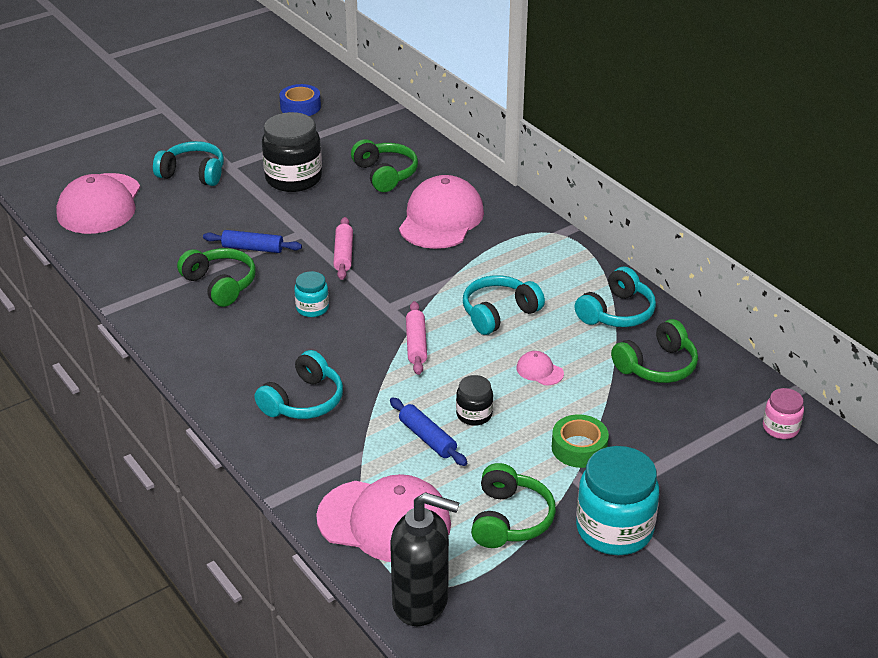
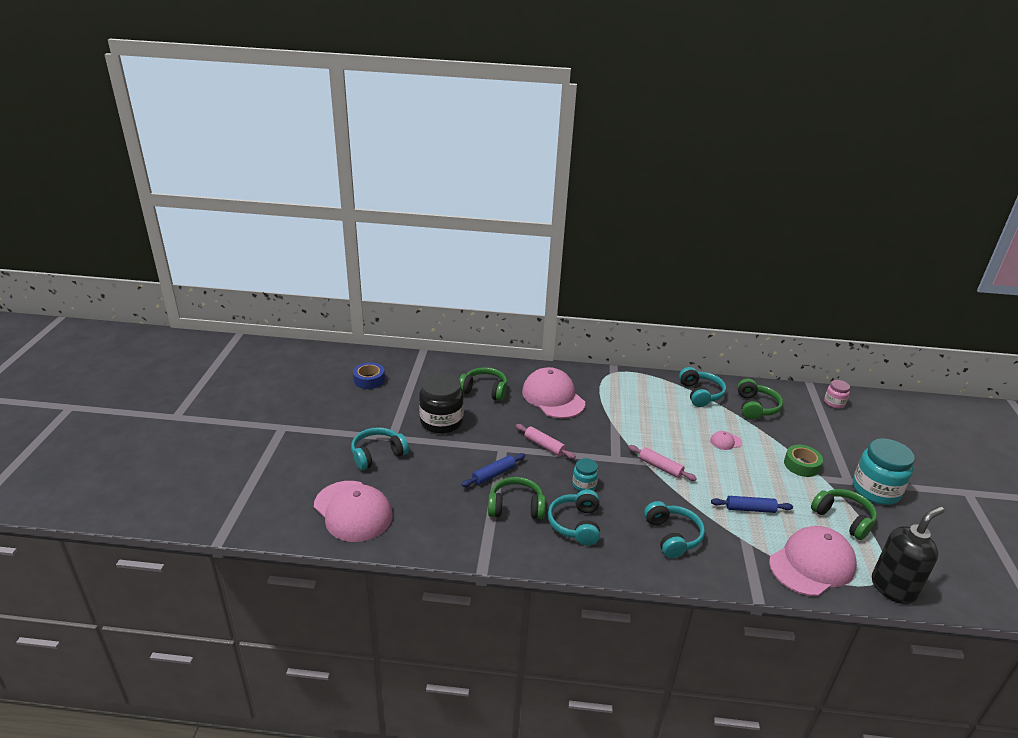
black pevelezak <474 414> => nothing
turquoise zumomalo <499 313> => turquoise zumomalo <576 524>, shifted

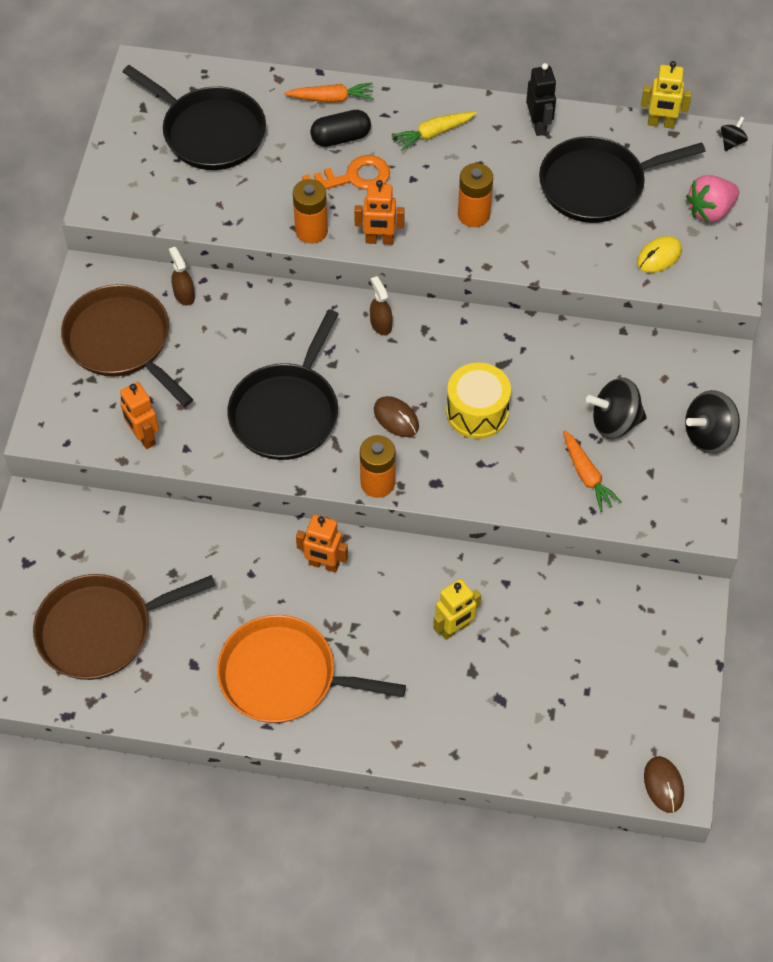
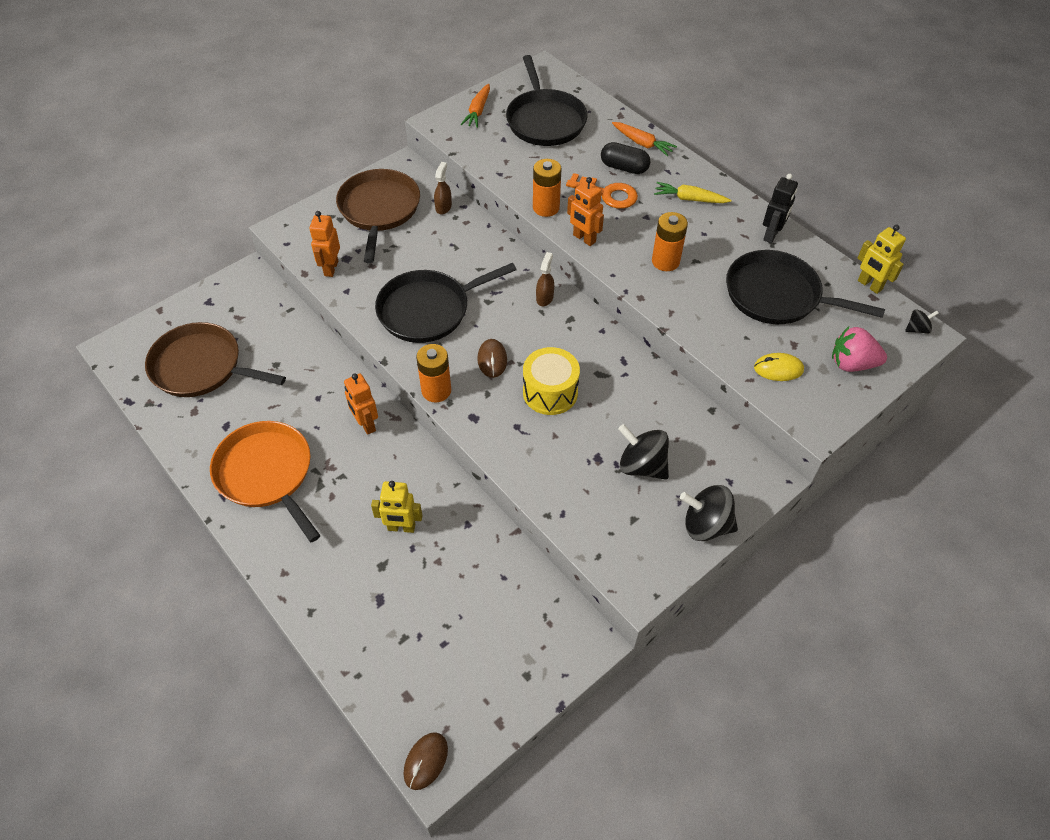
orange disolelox <587 475> => orange disolelox <478 111>, shifted

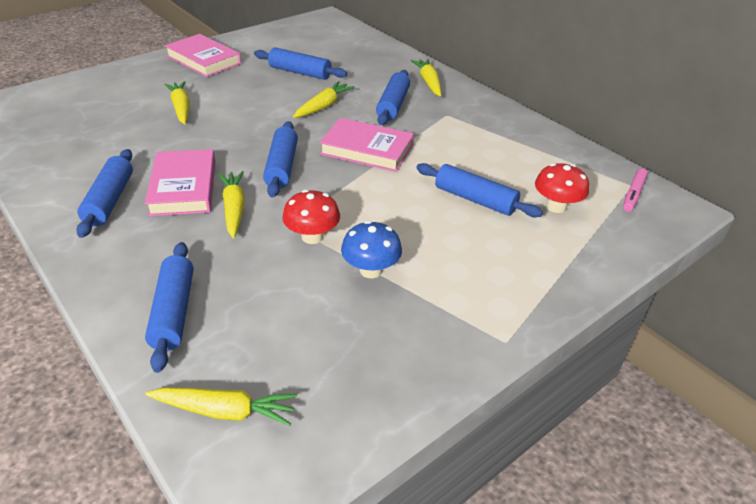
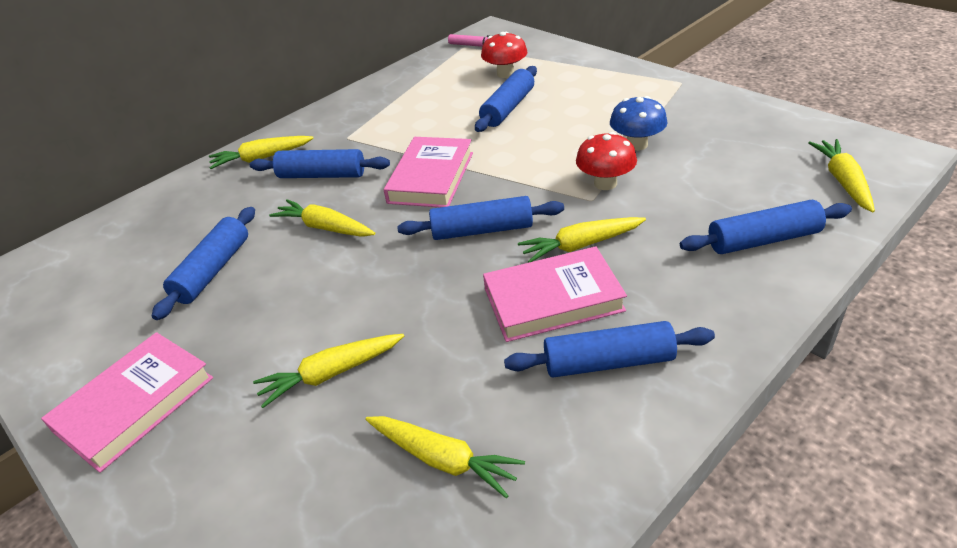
nothing => yellow disolelox <443 459>

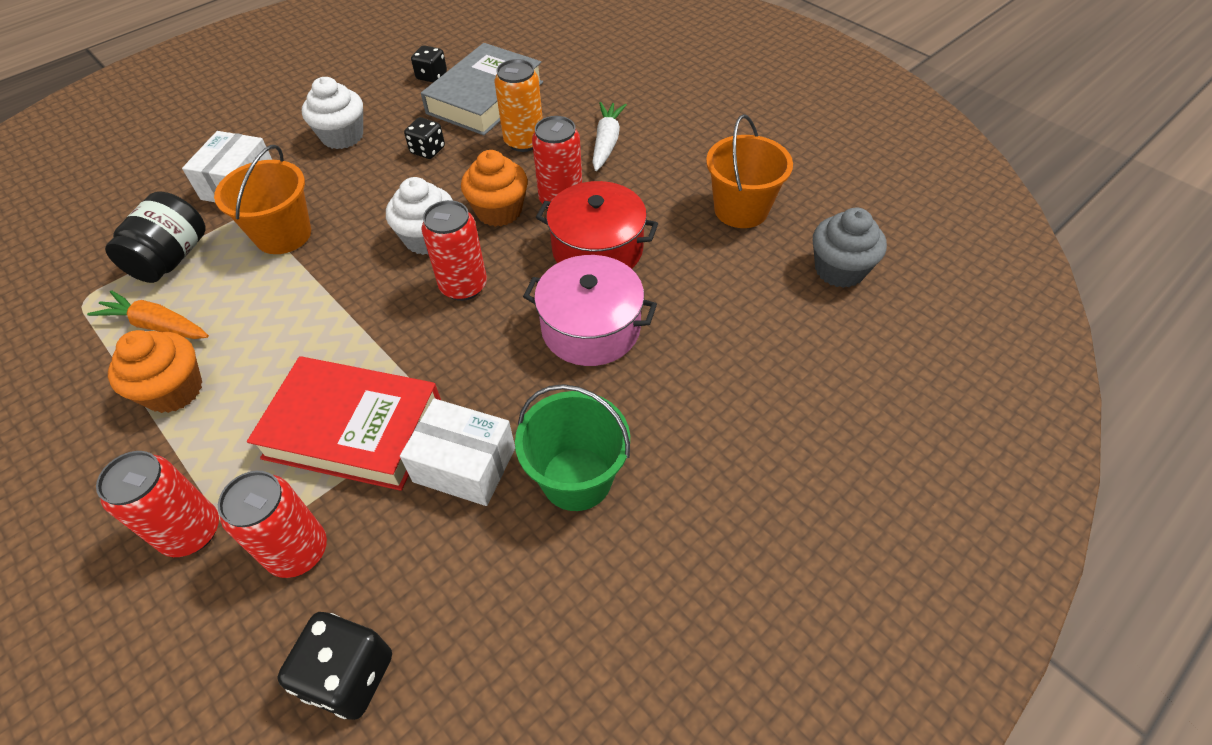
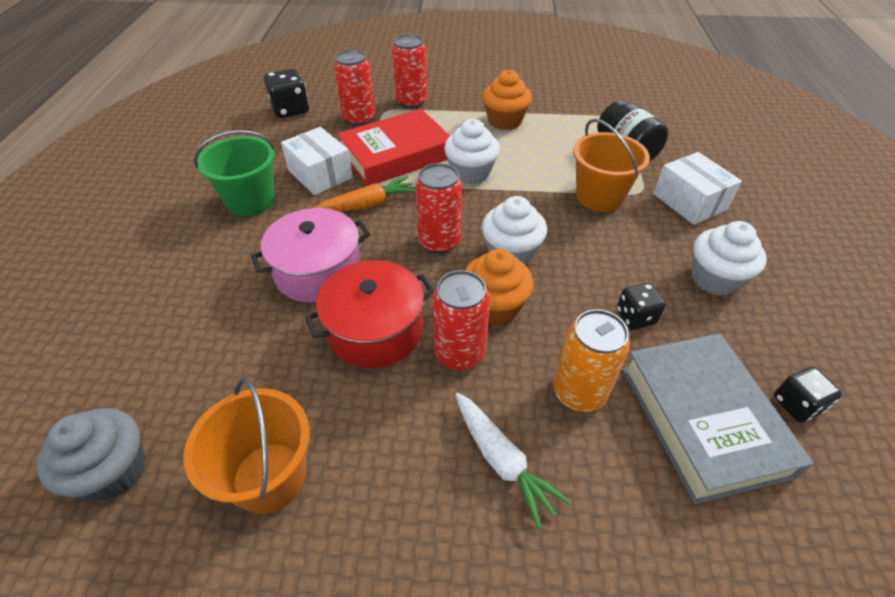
orange disolelox <157 325> => orange disolelox <367 204>, shifted
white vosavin <464 464> => white vosavin <320 174>, 75 degrees clockwise
nothing => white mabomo <470 173>

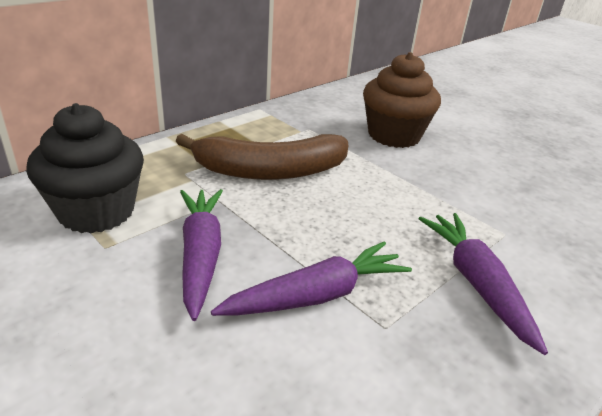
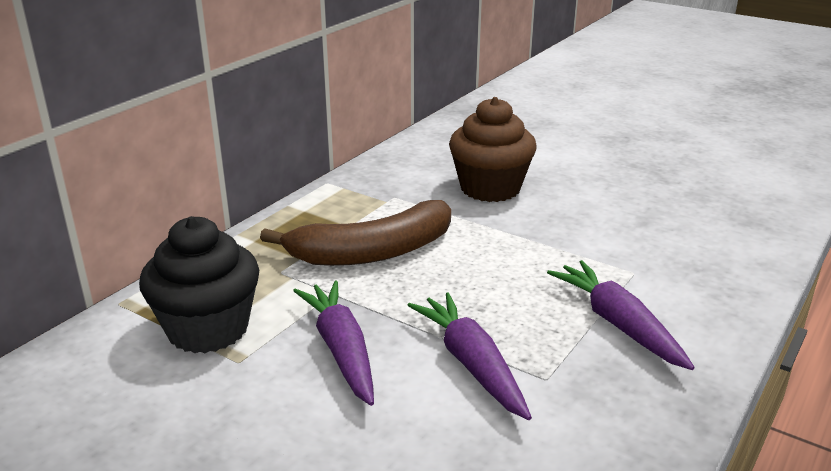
purple disolelox <316 295> => purple disolelox <471 364>, 75 degrees counterclockwise

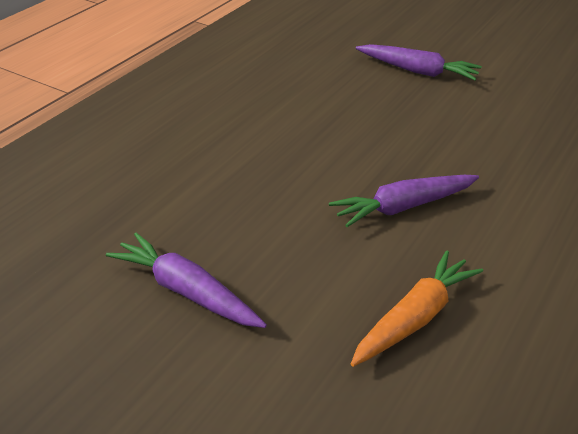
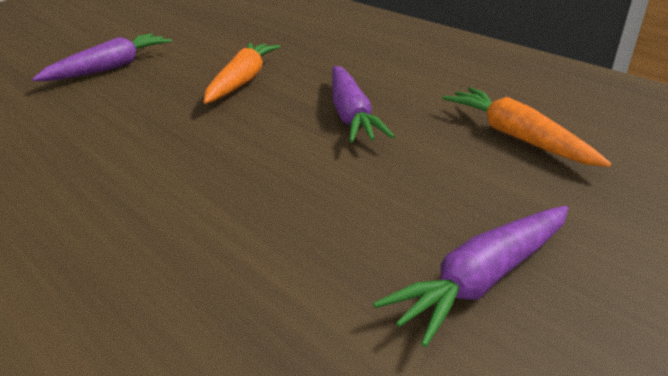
nothing => orange disolelox <242 81>

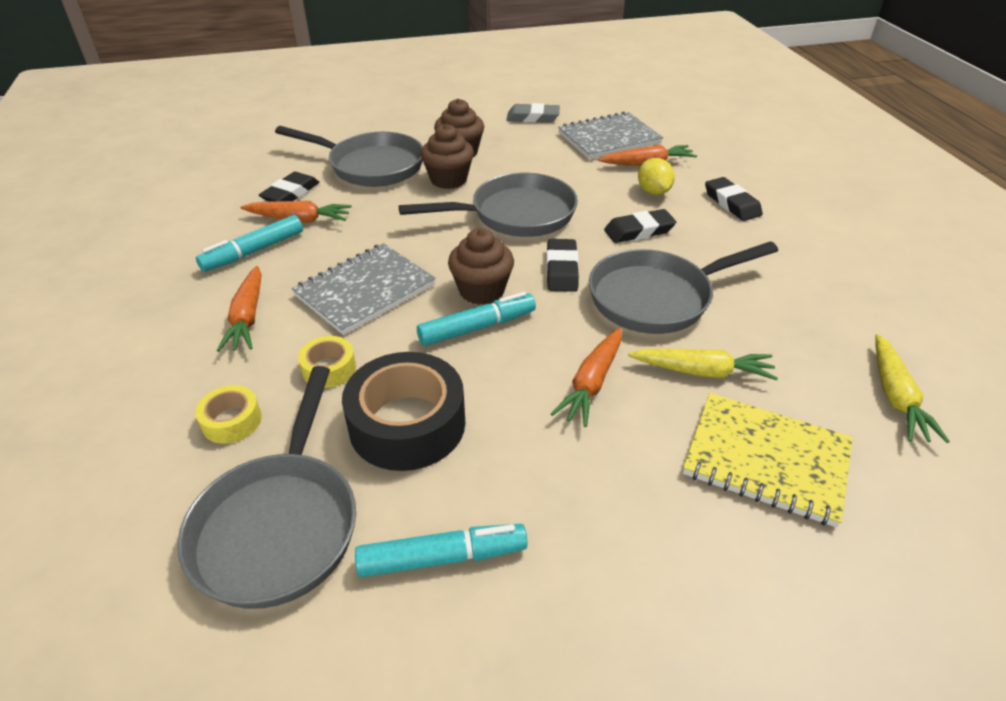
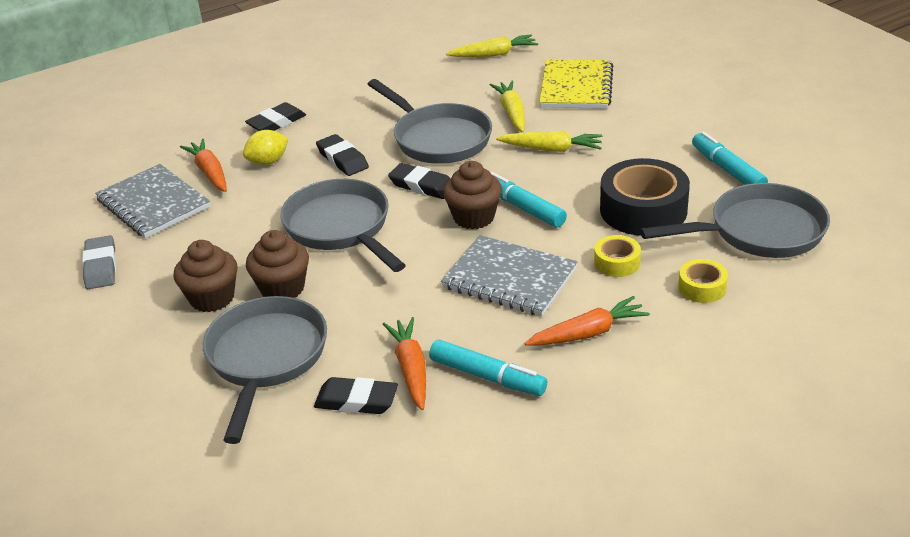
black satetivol <561 269> => black satetivol <422 185>, 45 degrees clockwise
orange disolelox <591 383> => yellow disolelox <551 149>

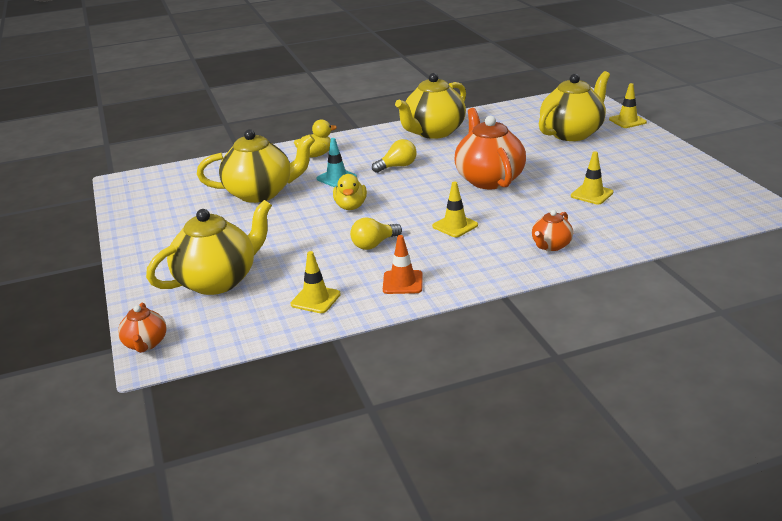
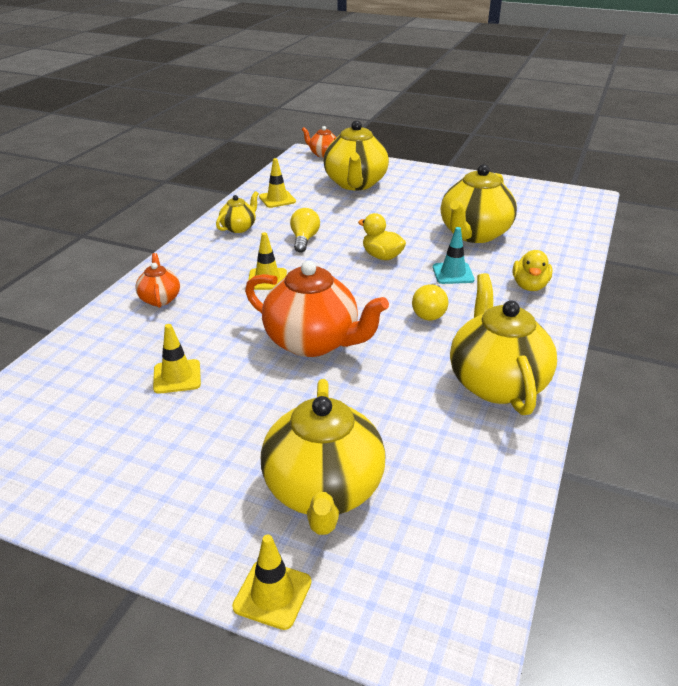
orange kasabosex <402 282> => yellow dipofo <239 227>

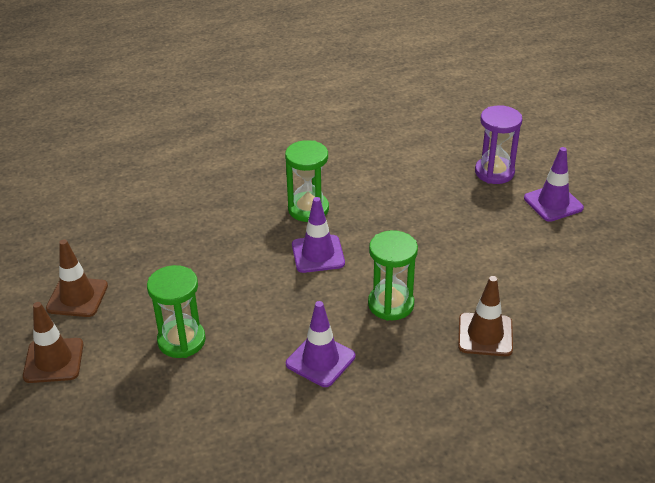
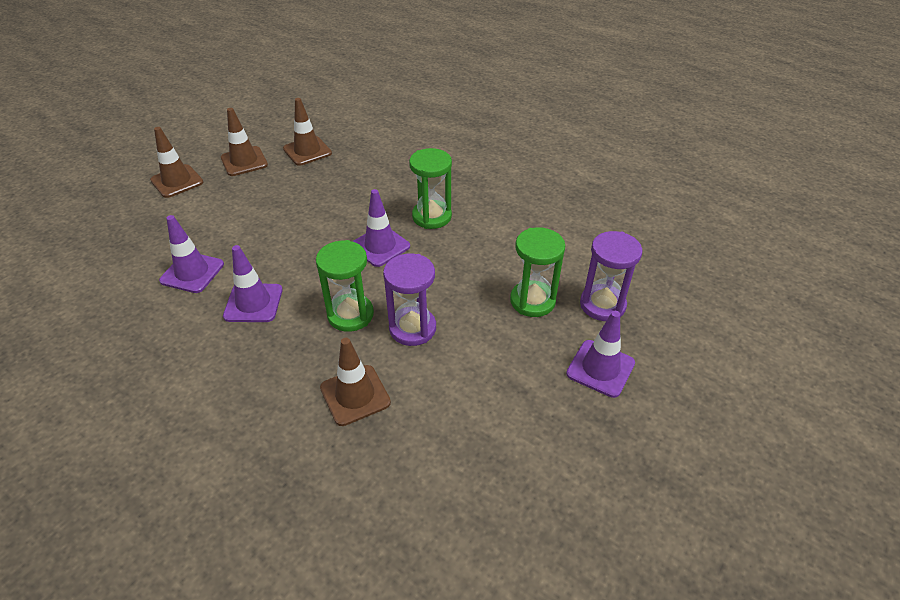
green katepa <181 341> => green katepa <532 301>, shifted
nothing => purple kasabosex <192 272>
nothing => brown kasabosex <307 151>
nothing => purple katepa <412 328>

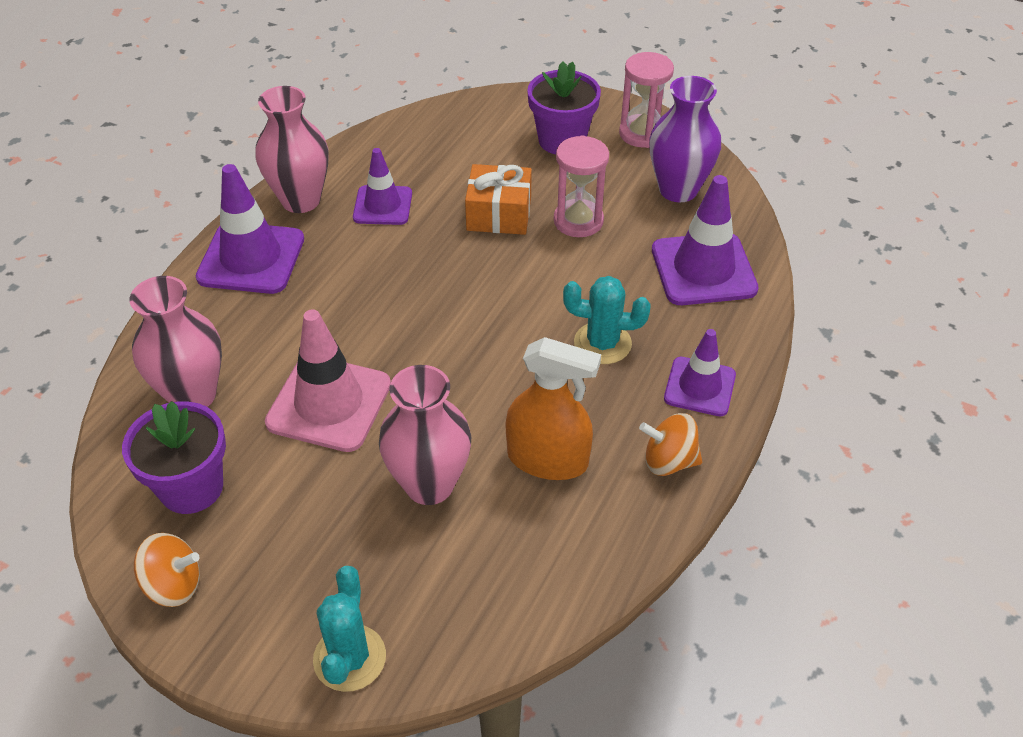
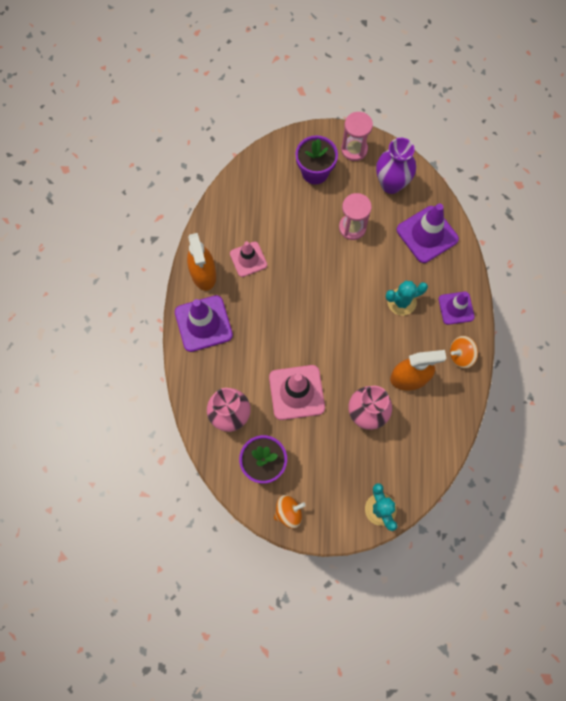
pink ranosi <301 200> => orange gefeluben <203 274>
purple kasabosex <383 206> => pink kasabosex <248 259>
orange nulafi <499 214> => nothing

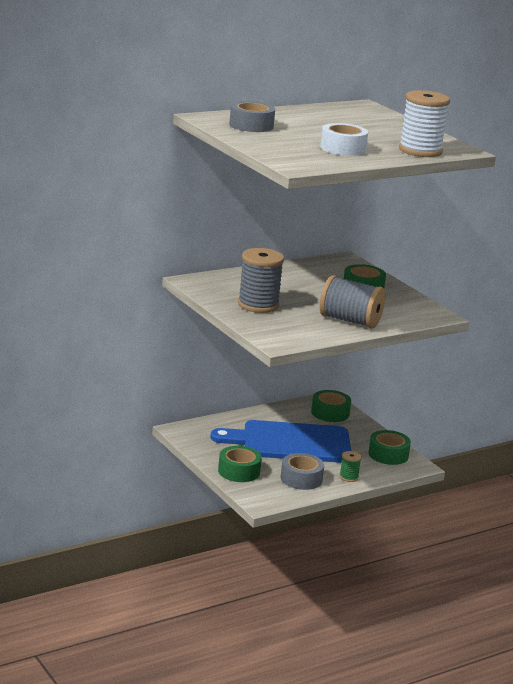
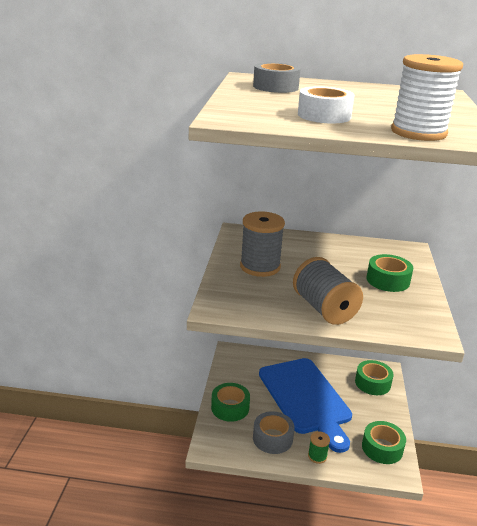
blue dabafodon <291 442> => blue dabafodon <305 398>, 150 degrees counterclockwise

